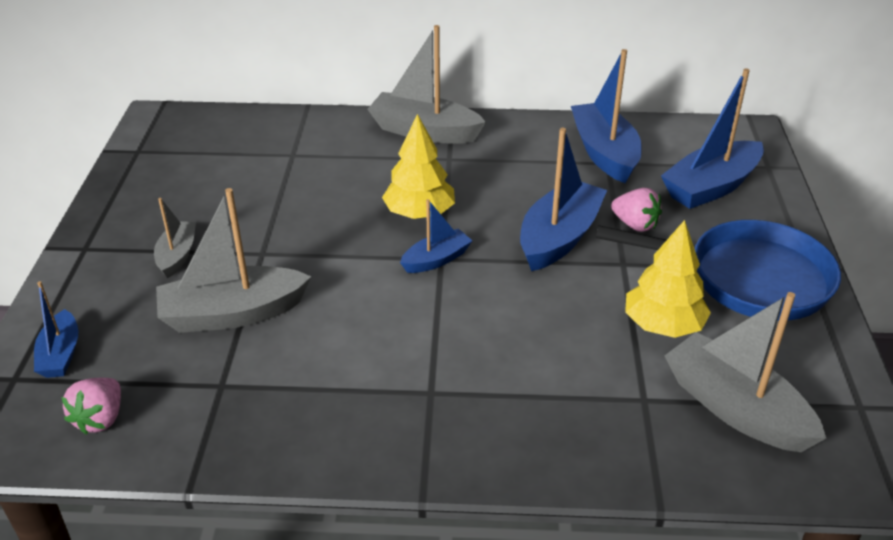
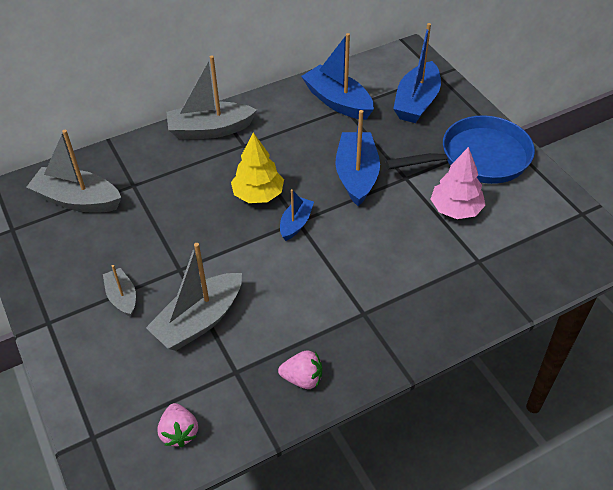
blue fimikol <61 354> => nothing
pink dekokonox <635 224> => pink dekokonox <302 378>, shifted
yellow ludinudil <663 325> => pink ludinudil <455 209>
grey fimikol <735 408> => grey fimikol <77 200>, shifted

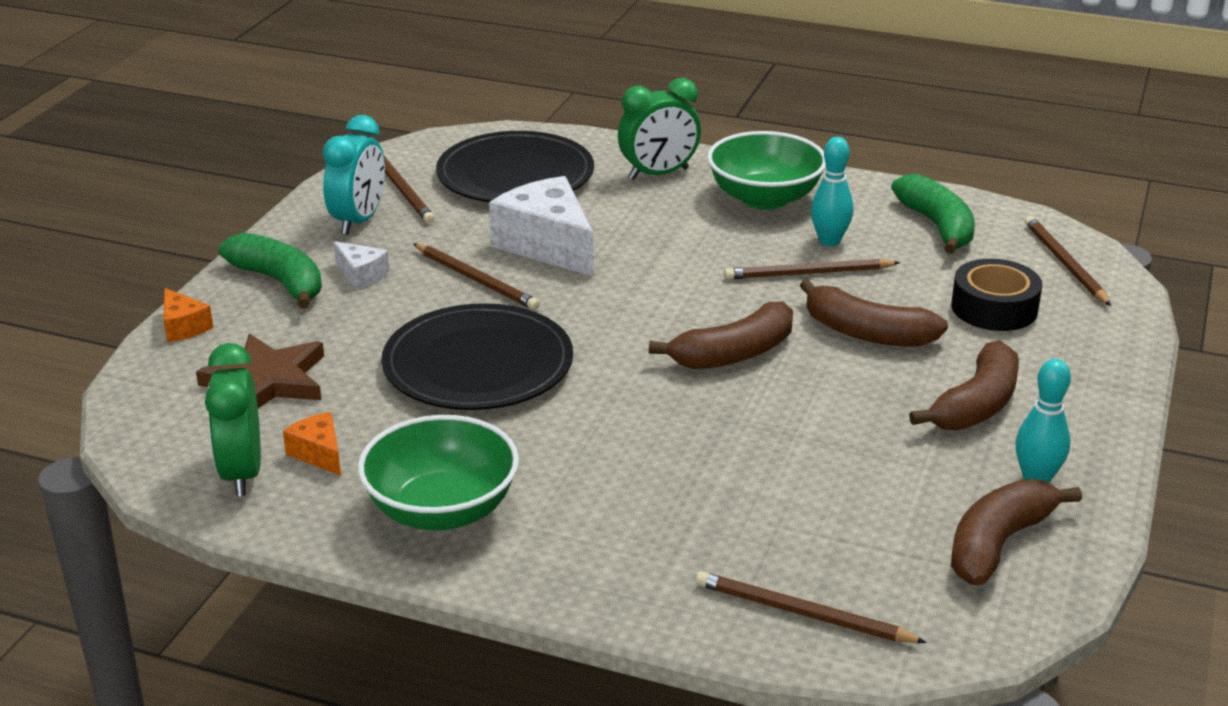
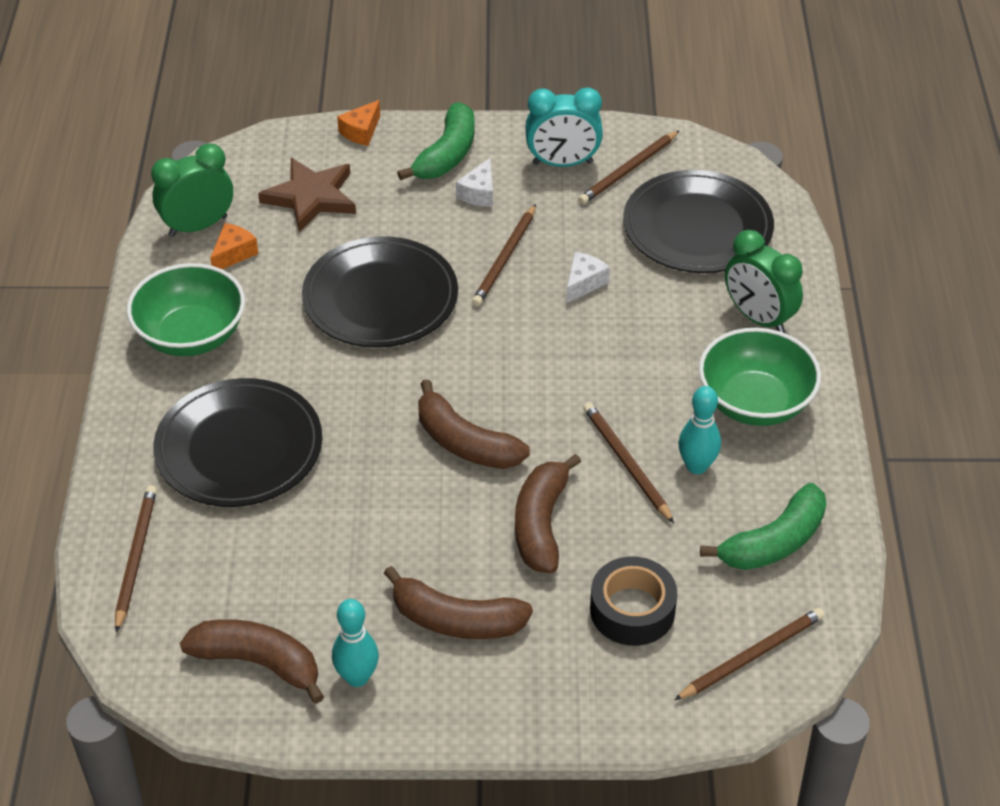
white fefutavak <547 245> => white fefutavak <584 283>, x0.48
nothing => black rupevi <239 448>

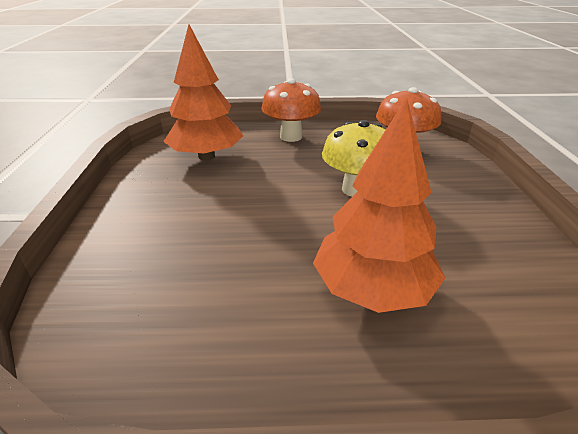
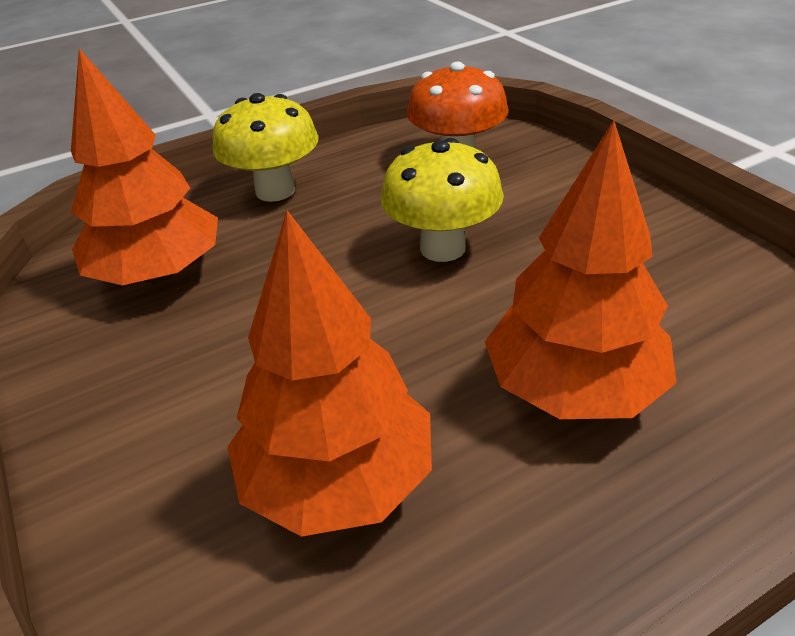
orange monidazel <291 137> => yellow monidazel <275 191>
nothing => orange ludinudil <338 480>

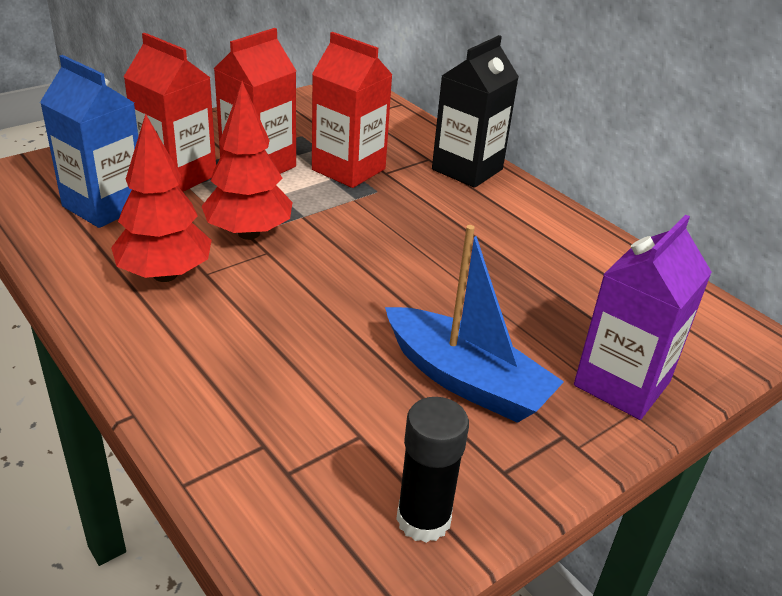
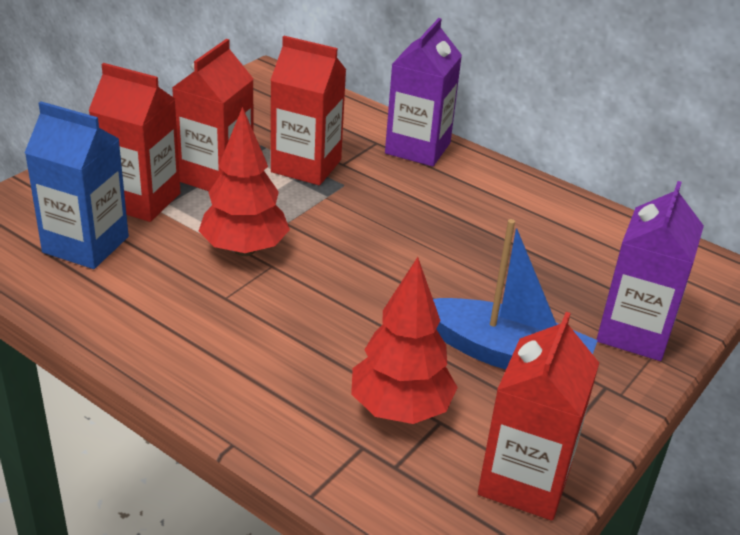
red ludinudil <165 274> => red ludinudil <400 409>, shifted
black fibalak <423 519> => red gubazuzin <524 480>
black gubazuzin <467 169> => purple gubazuzin <417 148>

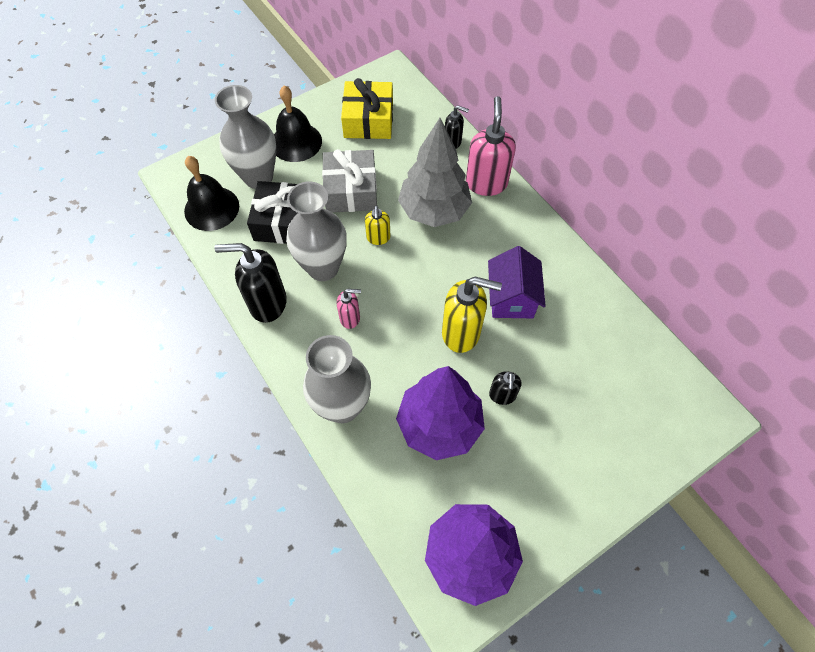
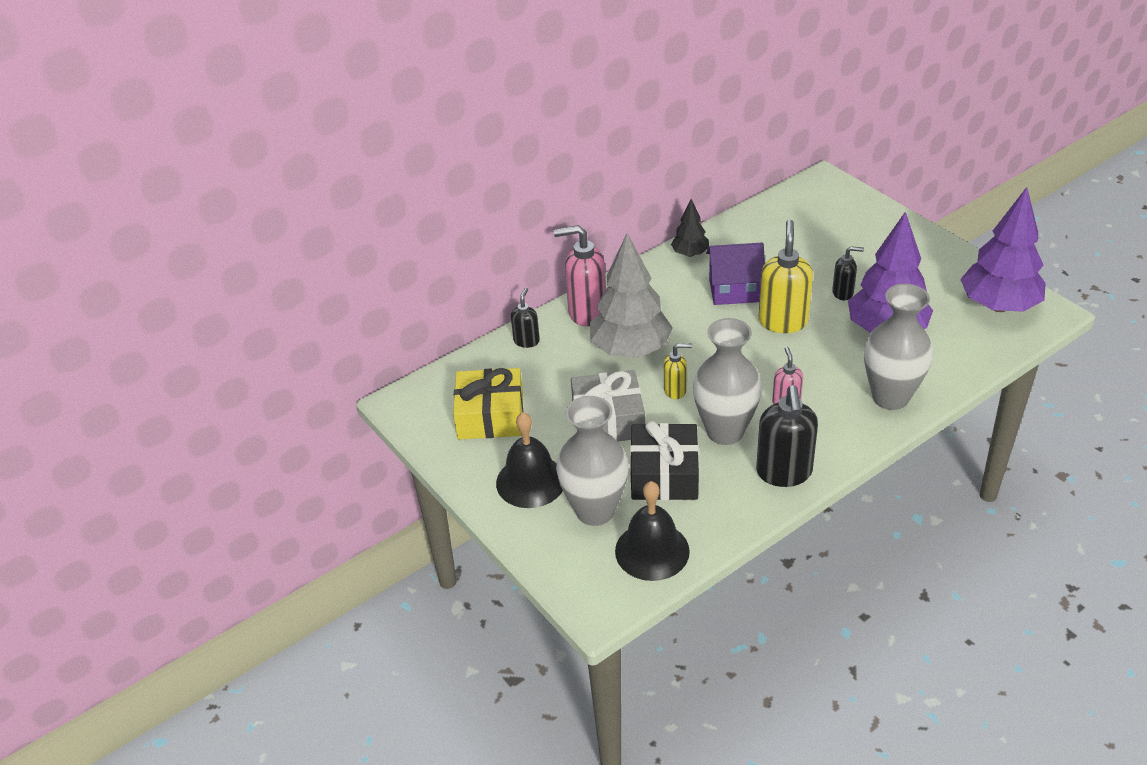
nothing => black ludinudil <690 254>

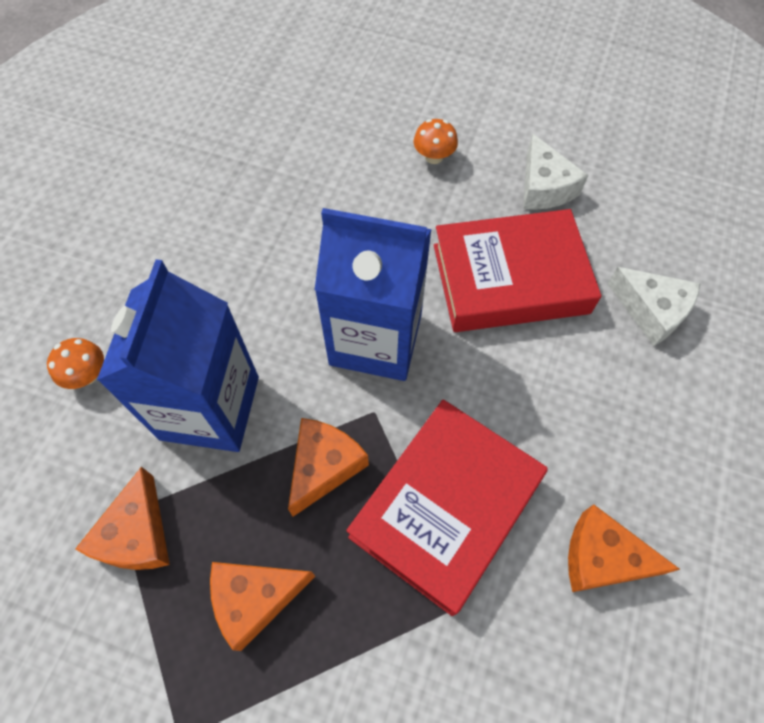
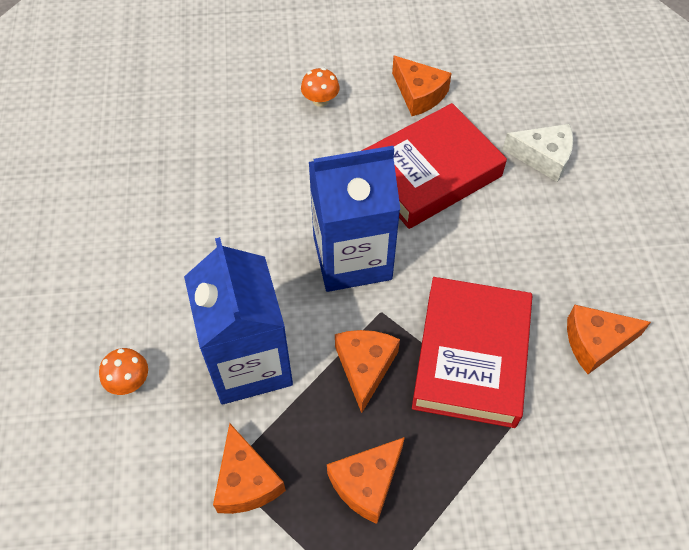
white fefutavak <544 187> => orange fefutavak <419 94>

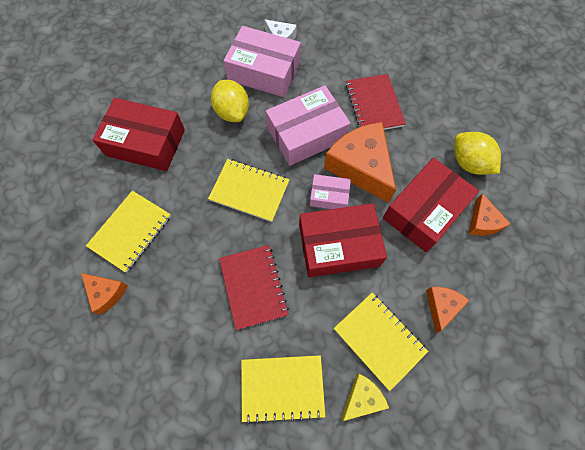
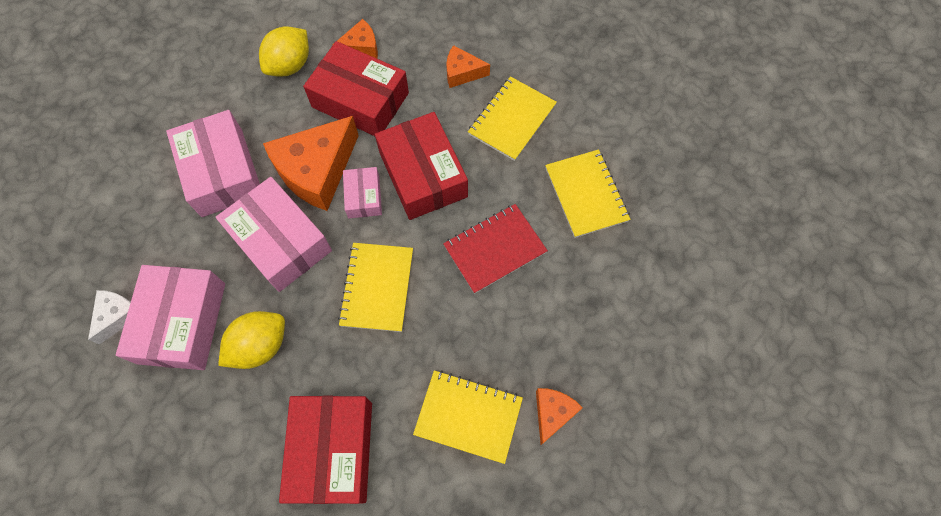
yellow fefutavak <362 398> => nothing
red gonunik <374 105> => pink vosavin <222 172>

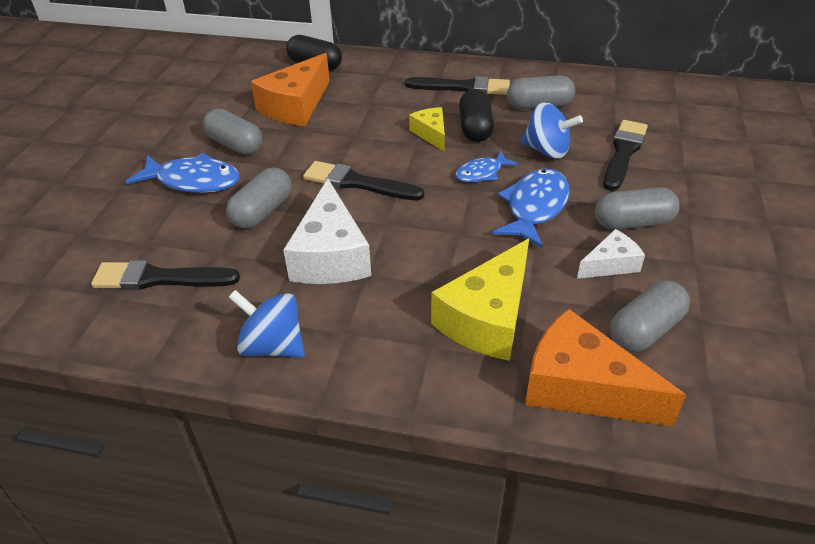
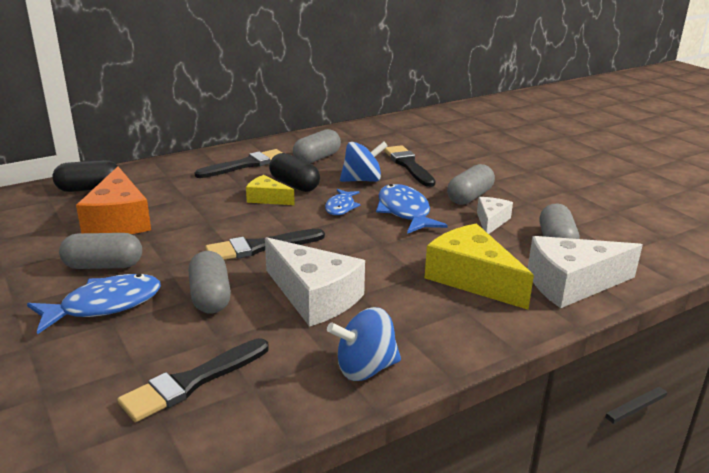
yellow fefutavak <487 318> => yellow fefutavak <472 278>, 150 degrees clockwise
orange fefutavak <582 387> => white fefutavak <572 284>

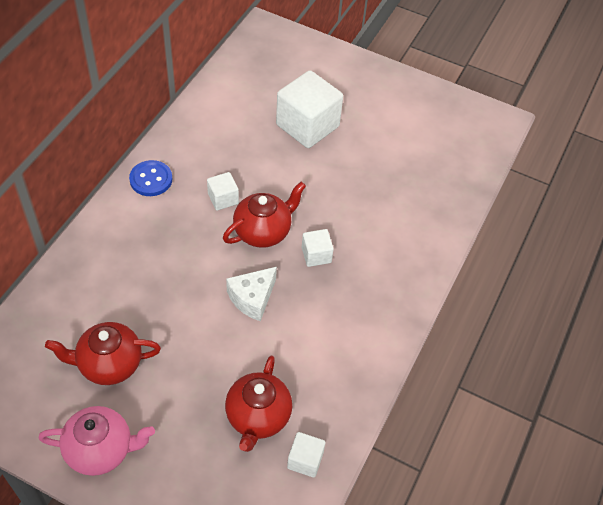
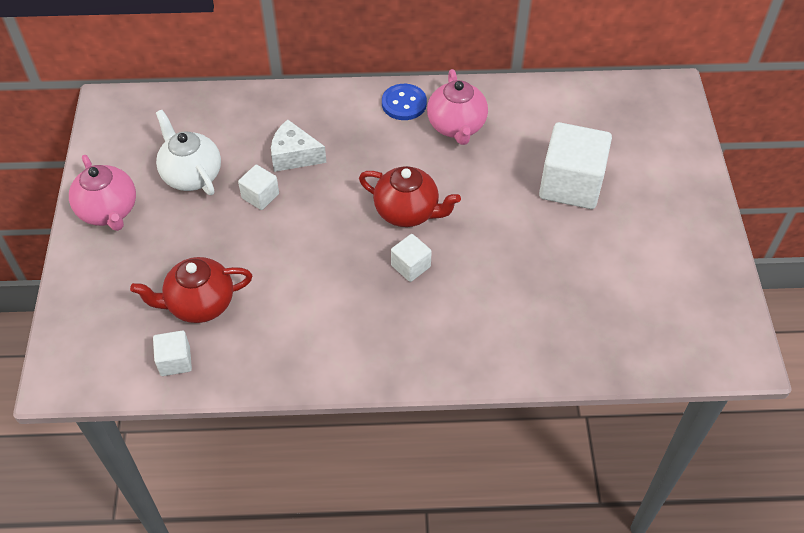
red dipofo <109 364> => white dipofo <191 175>
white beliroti <223 199> => white beliroti <260 196>, shifted
white fefutavak <252 298> => white fefutavak <294 156>, shifted
nothing => pink dipofo <456 126>

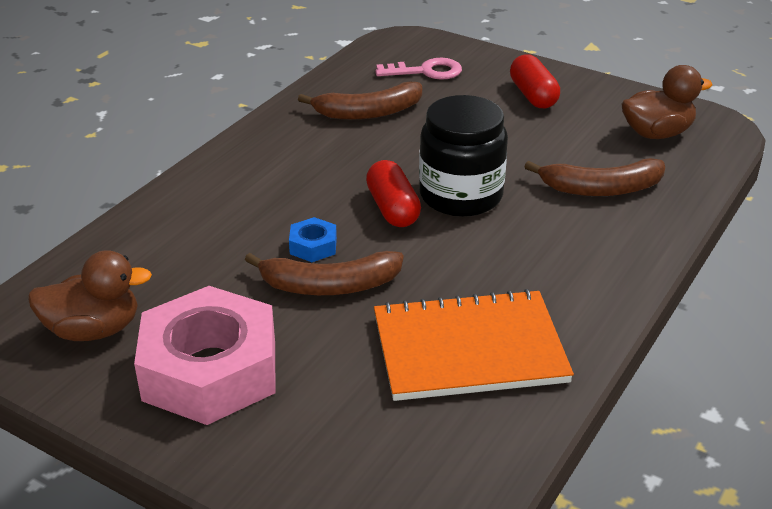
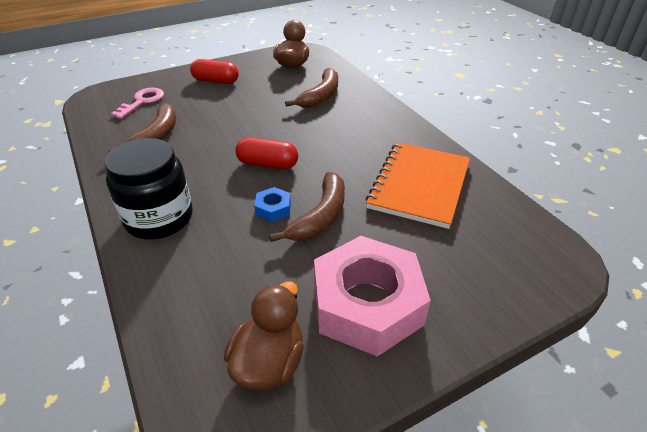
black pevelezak <461 195> => black pevelezak <159 218>, shifted

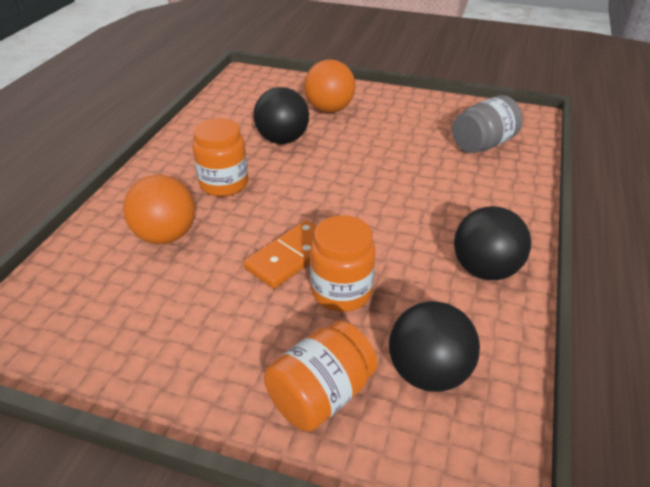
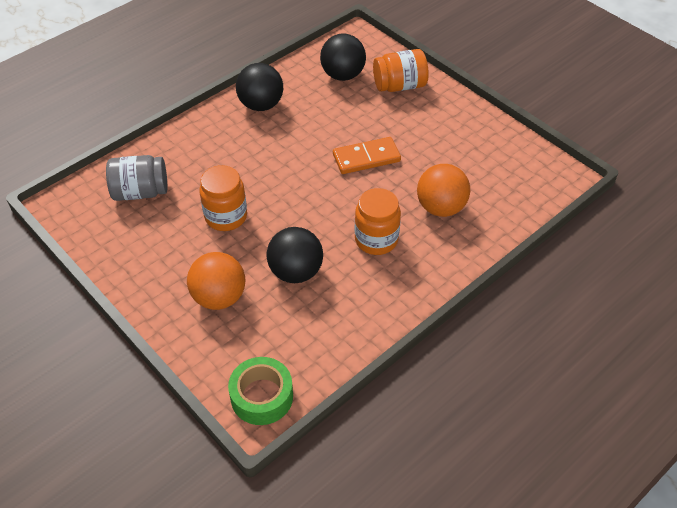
orange pevelezak <341 291> => orange pevelezak <226 216>, shifted
nothing => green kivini <262 396>

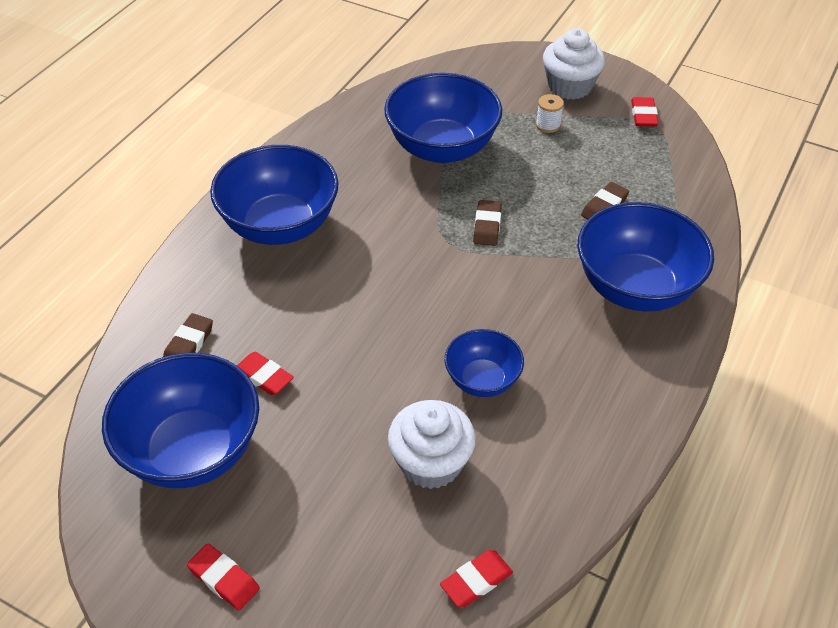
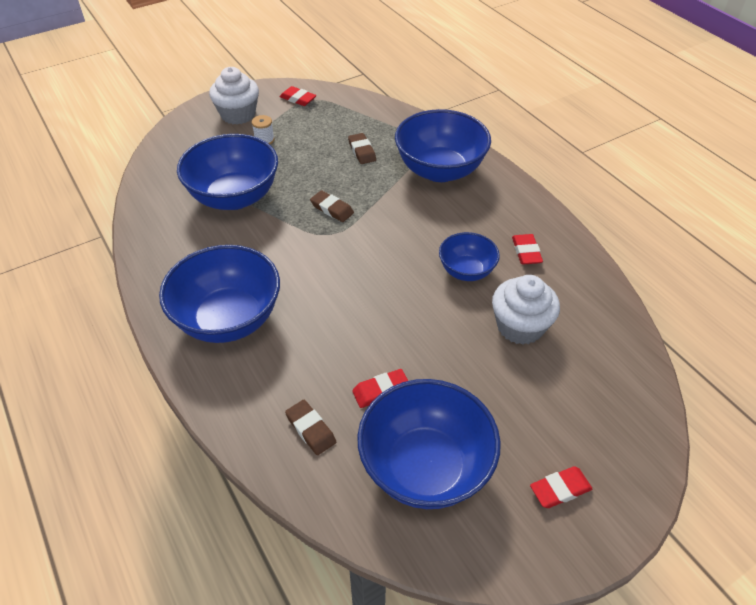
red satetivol <476 581> => red satetivol <526 252>, shifted

